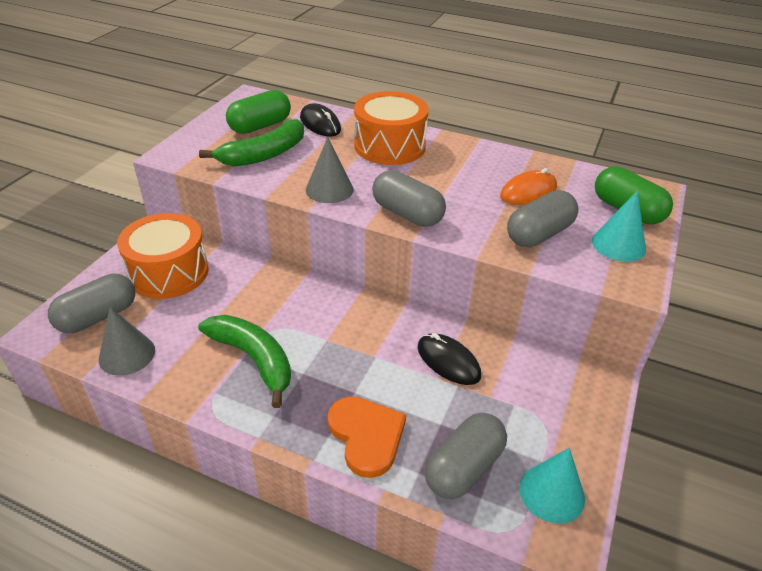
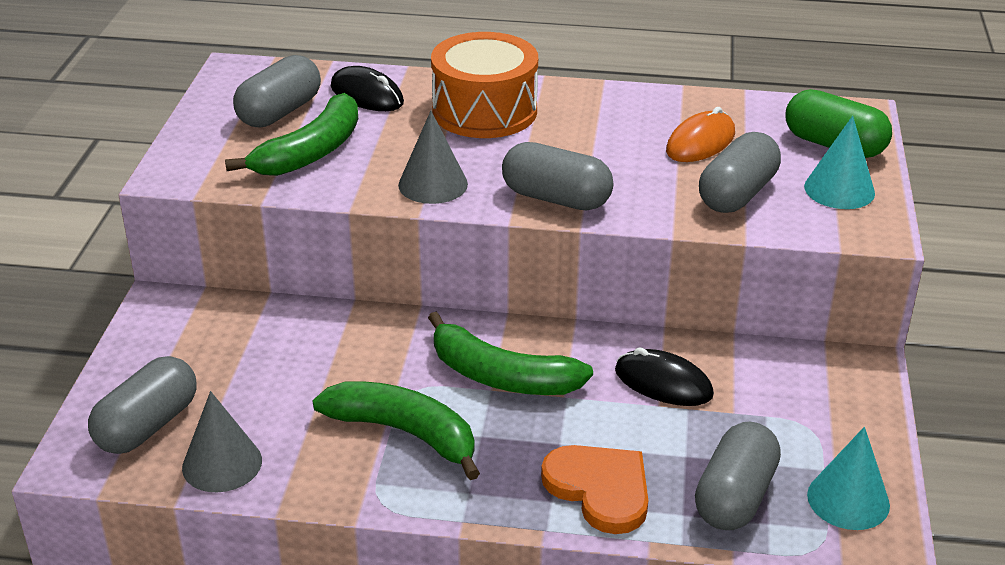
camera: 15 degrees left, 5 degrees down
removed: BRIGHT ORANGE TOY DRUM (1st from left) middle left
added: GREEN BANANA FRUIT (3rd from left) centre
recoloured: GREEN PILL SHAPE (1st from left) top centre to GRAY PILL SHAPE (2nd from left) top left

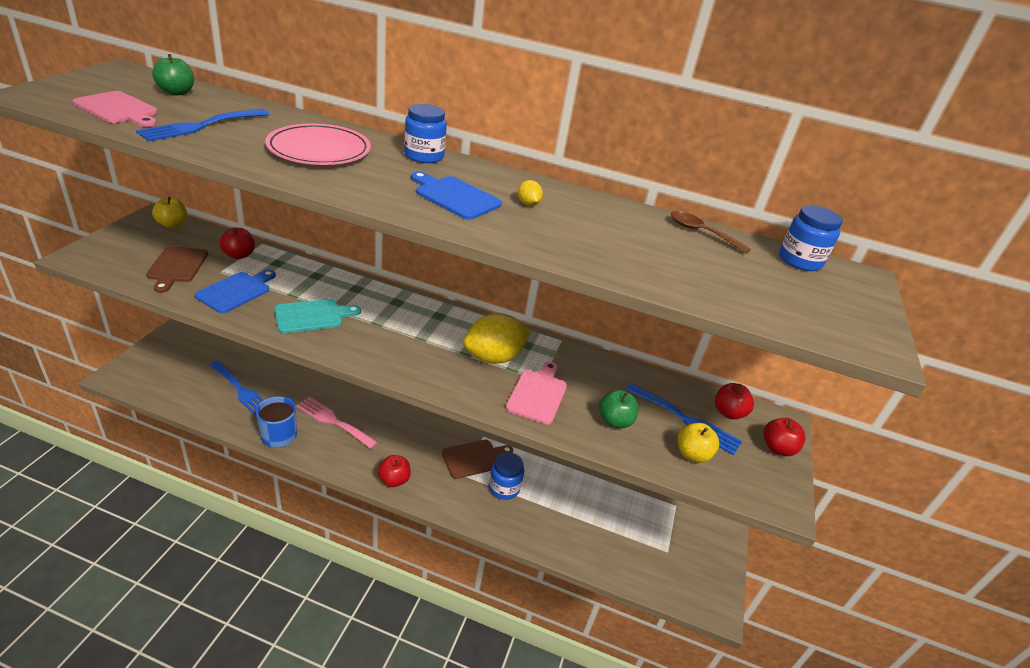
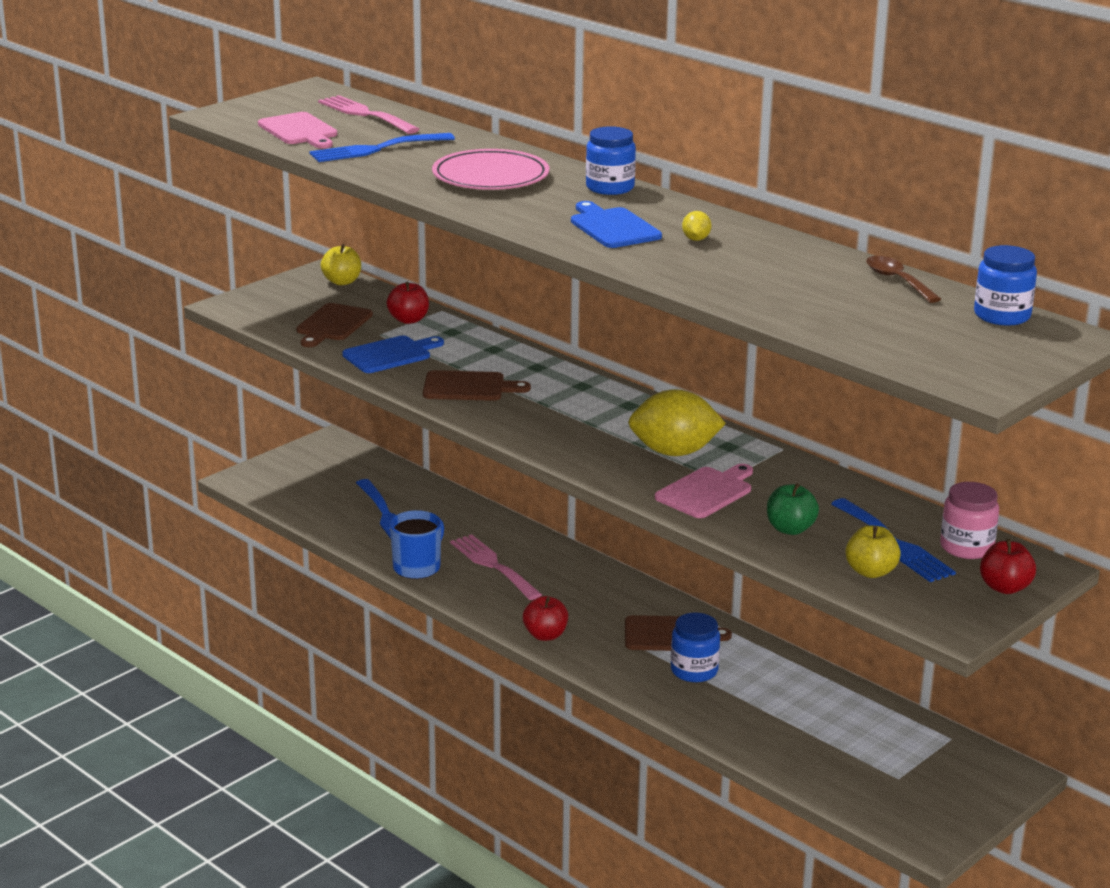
camera: 30 degrees right, 10 degrees down
replaced: GREEN APPLE FRUIT (1st from left) top left to ROSE-PINK FORK (1st from left) top left; CRIMSON APPLE FRUIT (3rd from left) middle right to ROSE-PINK JAR middle right
recoloured: TEAL BREAD BOARD middle left to RUSSET BREAD BOARD (2nd from left) centre

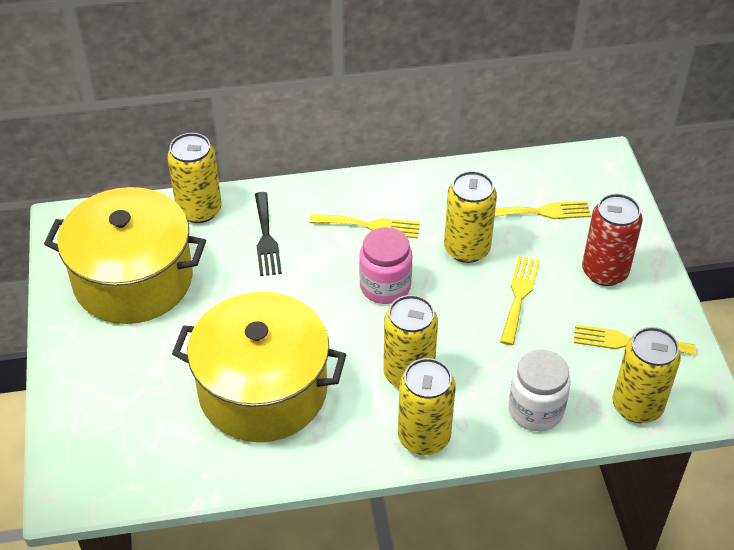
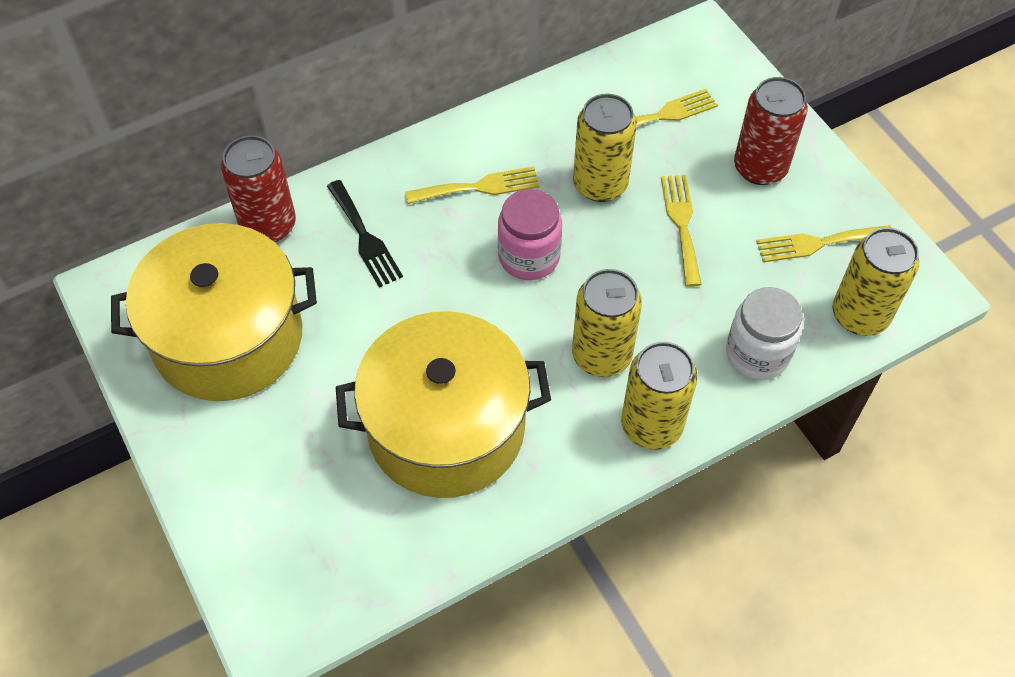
camera: 20 degrees left, 10 degrees up
recoloured: YELLOW SODA CAN (1st from left) top left to CRIMSON SODA CAN (1st from left) top left

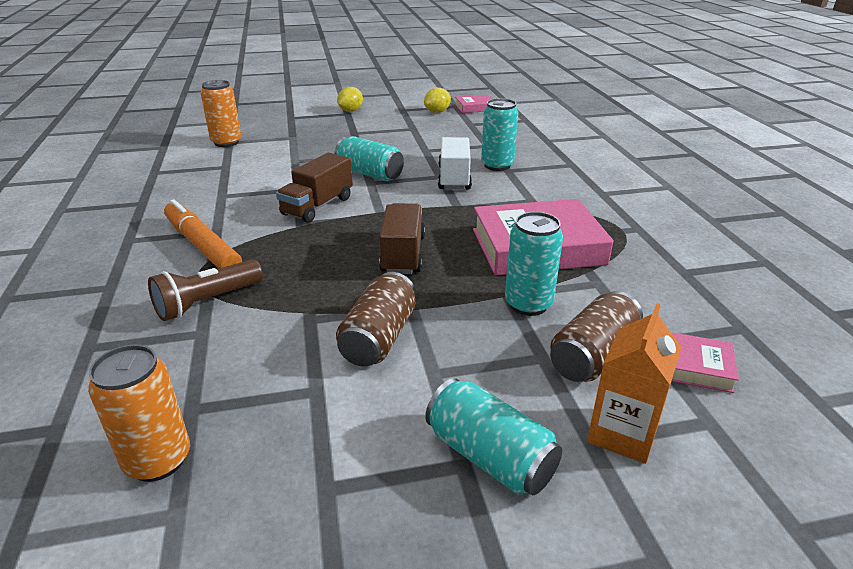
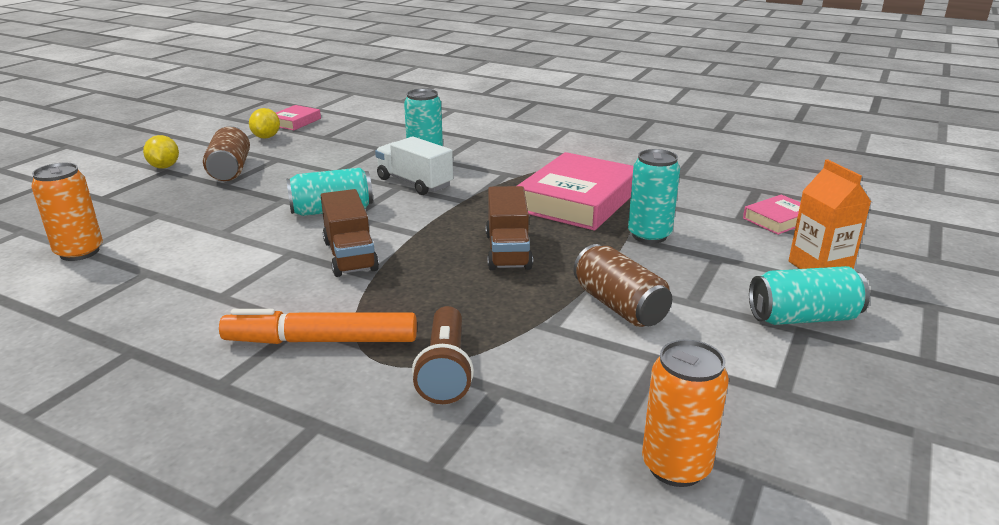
camera: 50 degrees left, 5 degrees down
moved: RUSSET SODA CAN (2nd from left in the first image) middle right to RUSSET SODA CAN (1st from left) top left
turned: RUSSET TRUCK (2nd from left) centre = centre 135 degrees counterclockwise

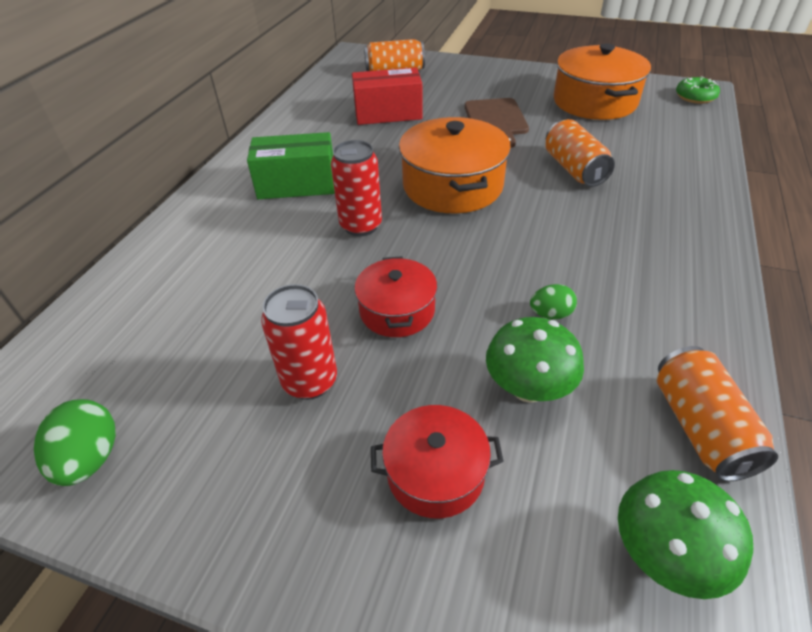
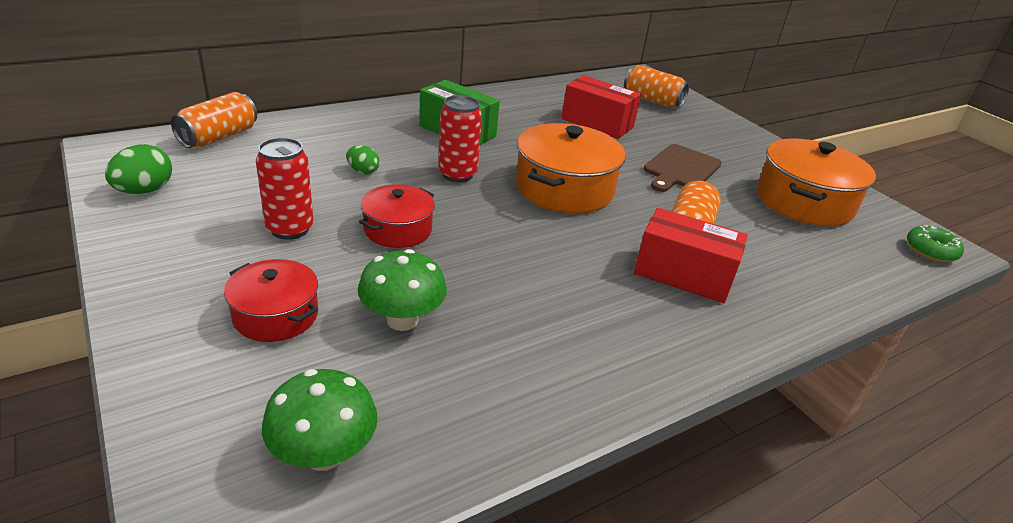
camera: 35 degrees right, 10 degrees down
added: CRIMSON PARCEL (2nd from left) middle right
moved: GREEN EGG (2nd from left) middle right to top centre; BRIGHT ORANGE SODA CAN (3rd from left in the first image) middle right to BRIGHT ORANGE SODA CAN (1st from left) top left

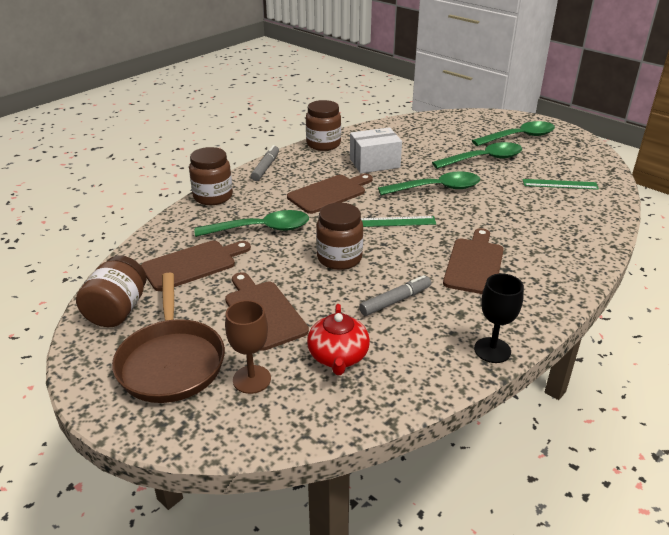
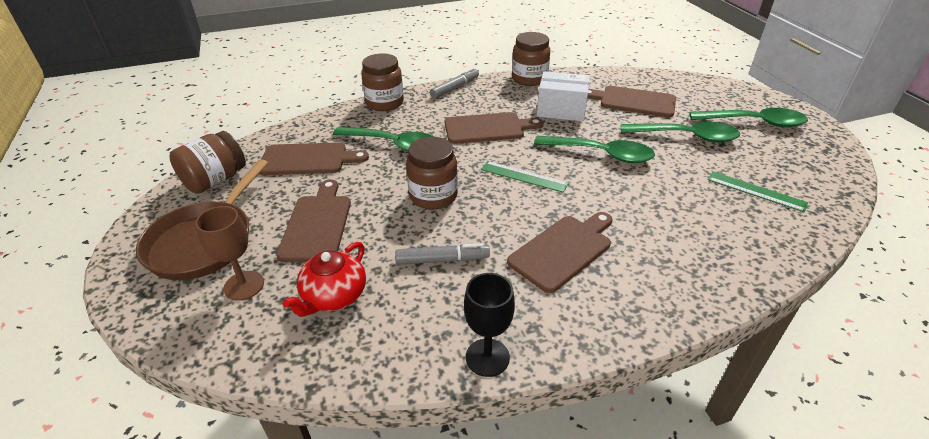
camera: 30 degrees right, 5 degrees up
added: RUSSET BREAD BOARD (5th from left) top right

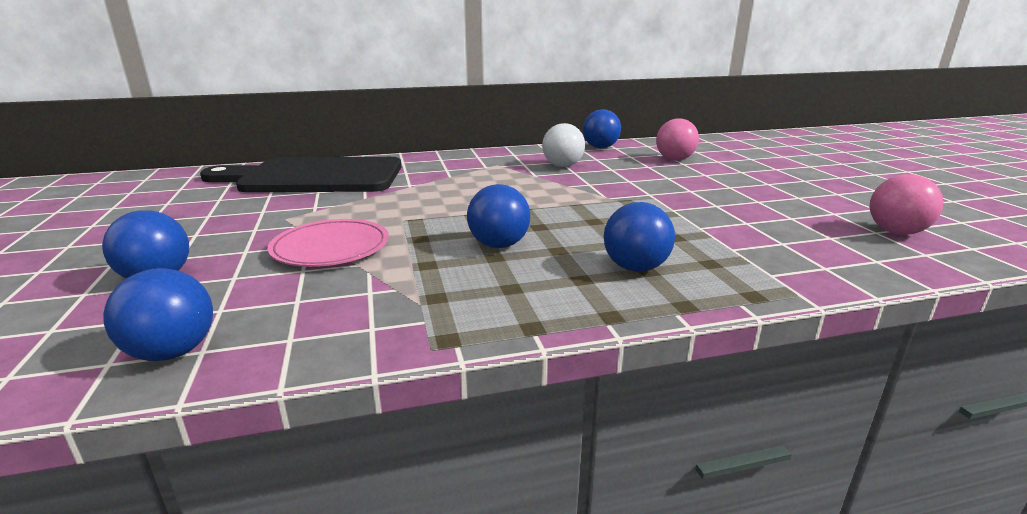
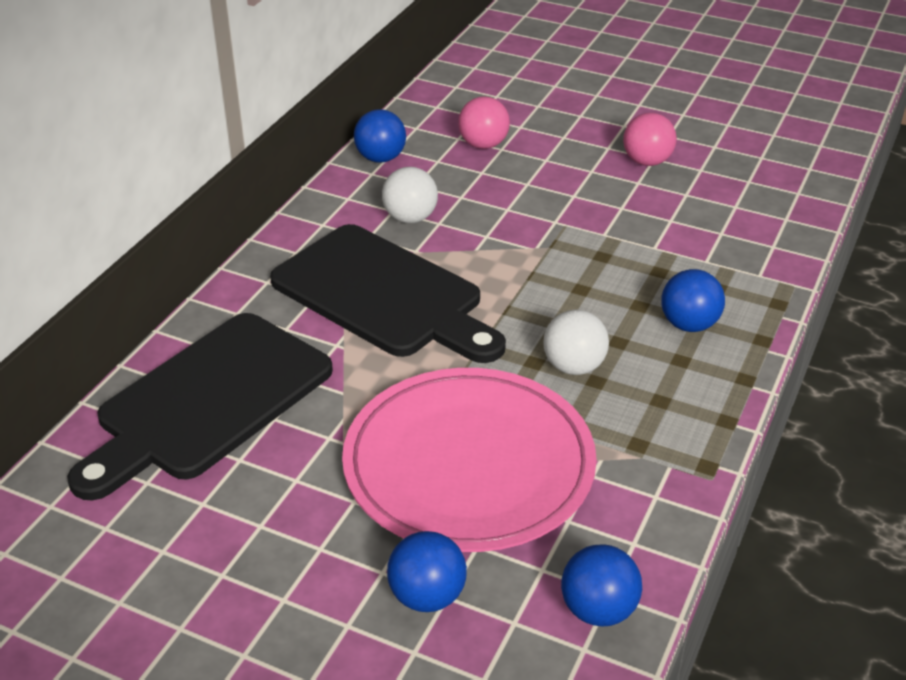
camera: 50 degrees left, 15 degrees up
added: EBONY BREAD BOARD (2nd from left) centre
moved: ROSE-PINK SPHERE (2nd from left) middle right to top right
recoloured: ROYAL BLUE SPHERE (3rd from left) centre to SNOW-WHITE SPHERE (2nd from left) centre
resized: ROSE-PINK DINNER PLATE middle left = bottom centre x1.95

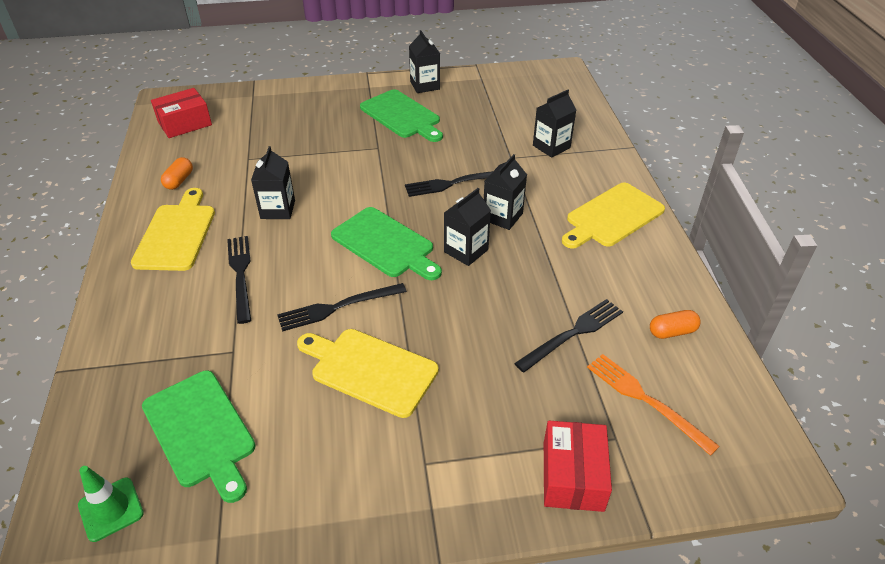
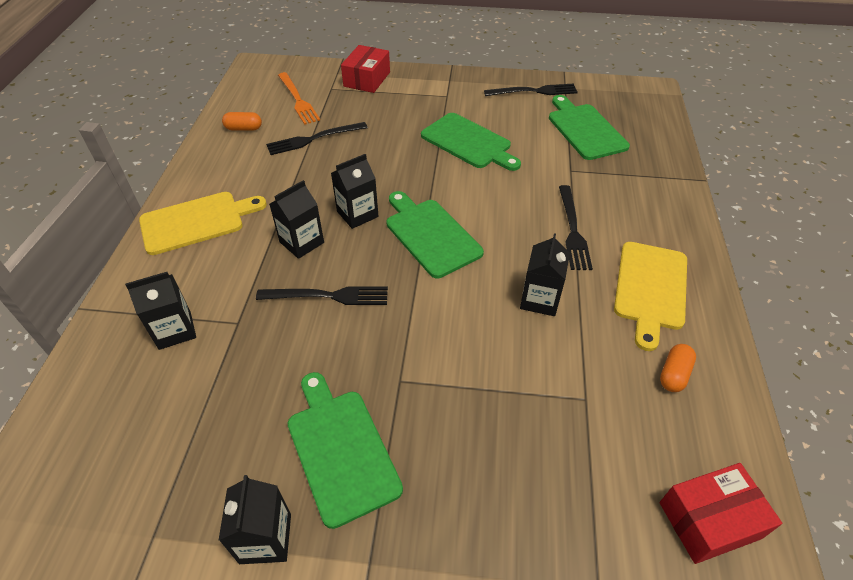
camera: 165 degrees left, 5 degrees up
removed: GREEN ROAD CONE bottom left
moved: EBONY FORK (2nd from left in the first image) centre to EBONY FORK (3rd from left) top centre
recoloured: YELLOW BREAD BOARD (2nd from left) centre to GREEN BREAD BOARD (3rd from left) top centre

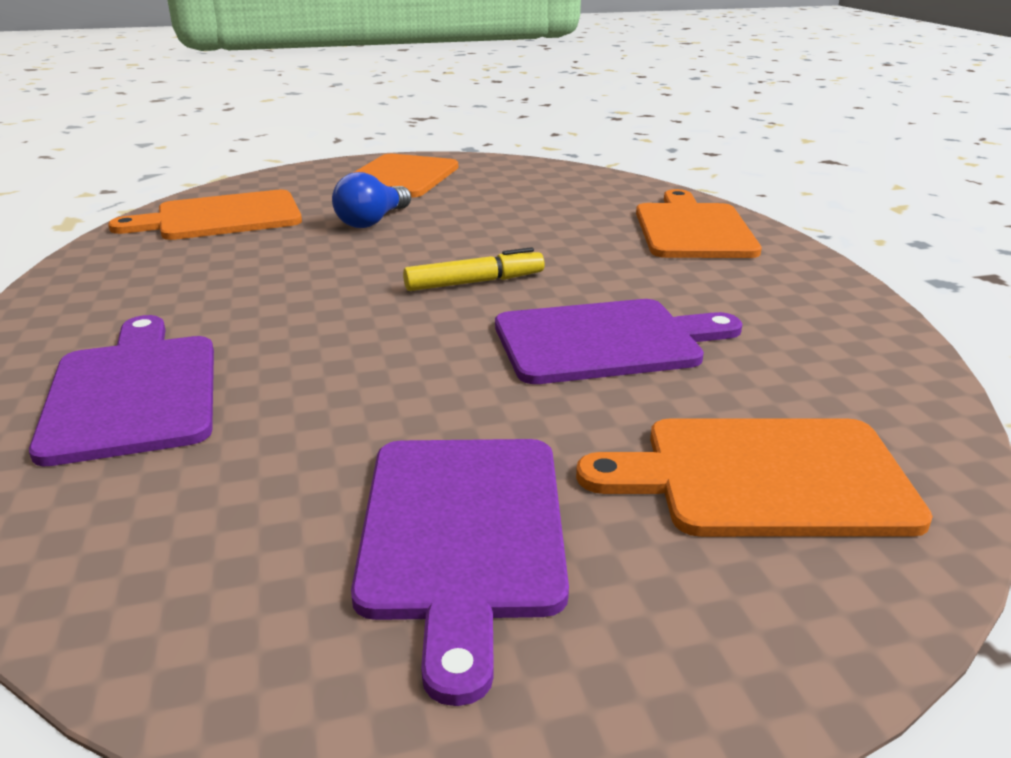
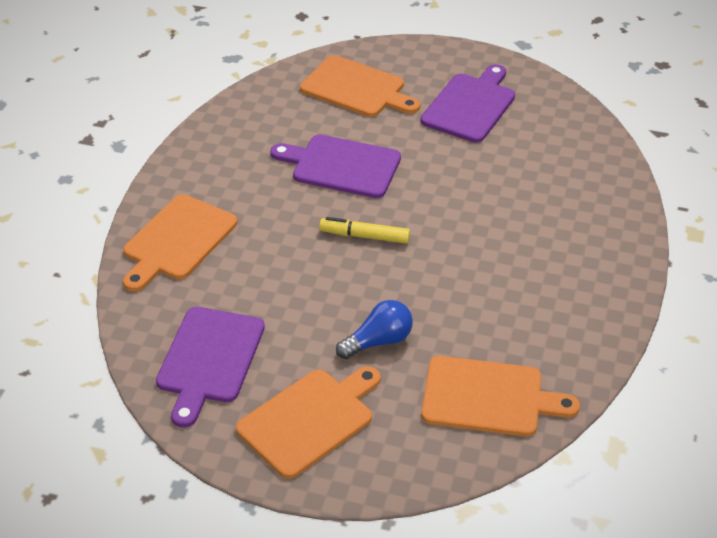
camera: 150 degrees left, 15 degrees up
moved: VIOLET BREAD BOARD (1st from left) middle left to bottom left

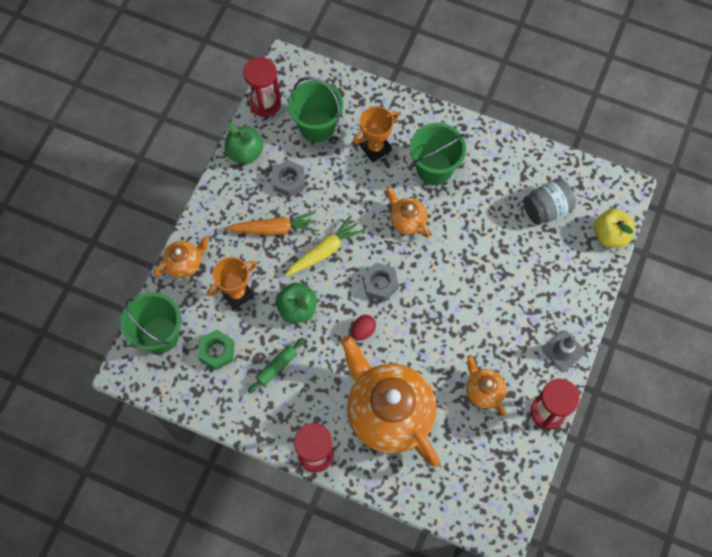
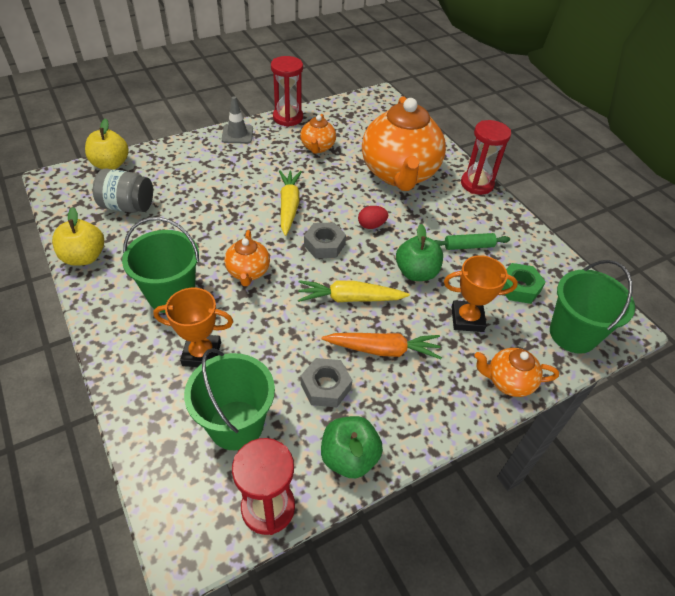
camera: 145 degrees left, 20 degrees down
added: YELLOW APPLE FRUIT (1st from left) middle left; YELLOW CARROT (1st from left) centre
turned: BRIGHT ORANGE CARROT centre = centre 150 degrees clockwise

